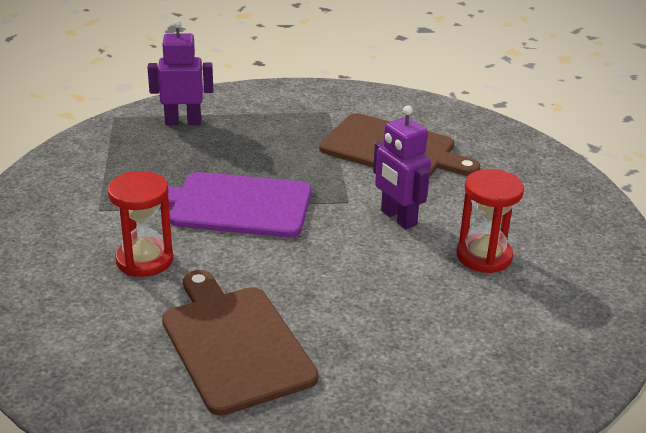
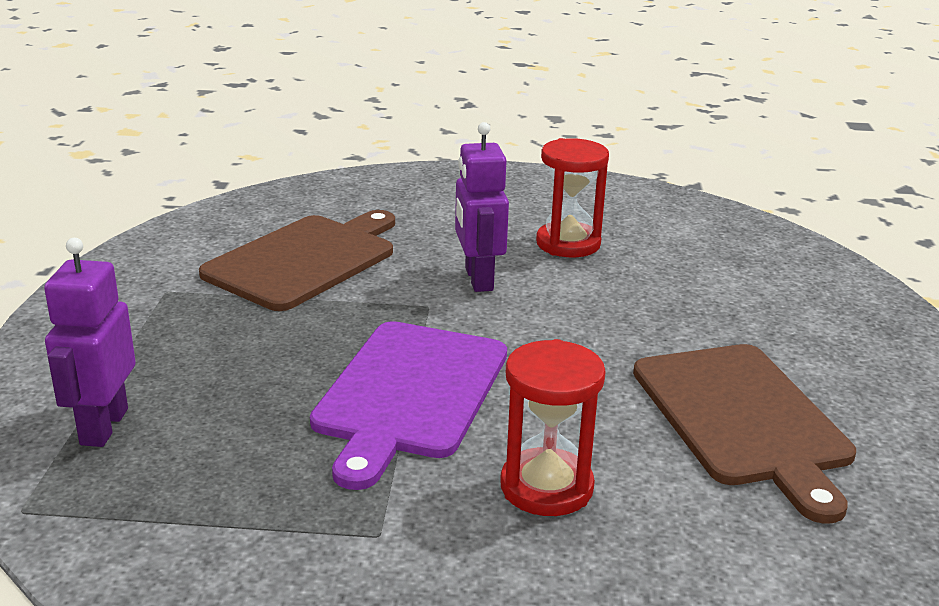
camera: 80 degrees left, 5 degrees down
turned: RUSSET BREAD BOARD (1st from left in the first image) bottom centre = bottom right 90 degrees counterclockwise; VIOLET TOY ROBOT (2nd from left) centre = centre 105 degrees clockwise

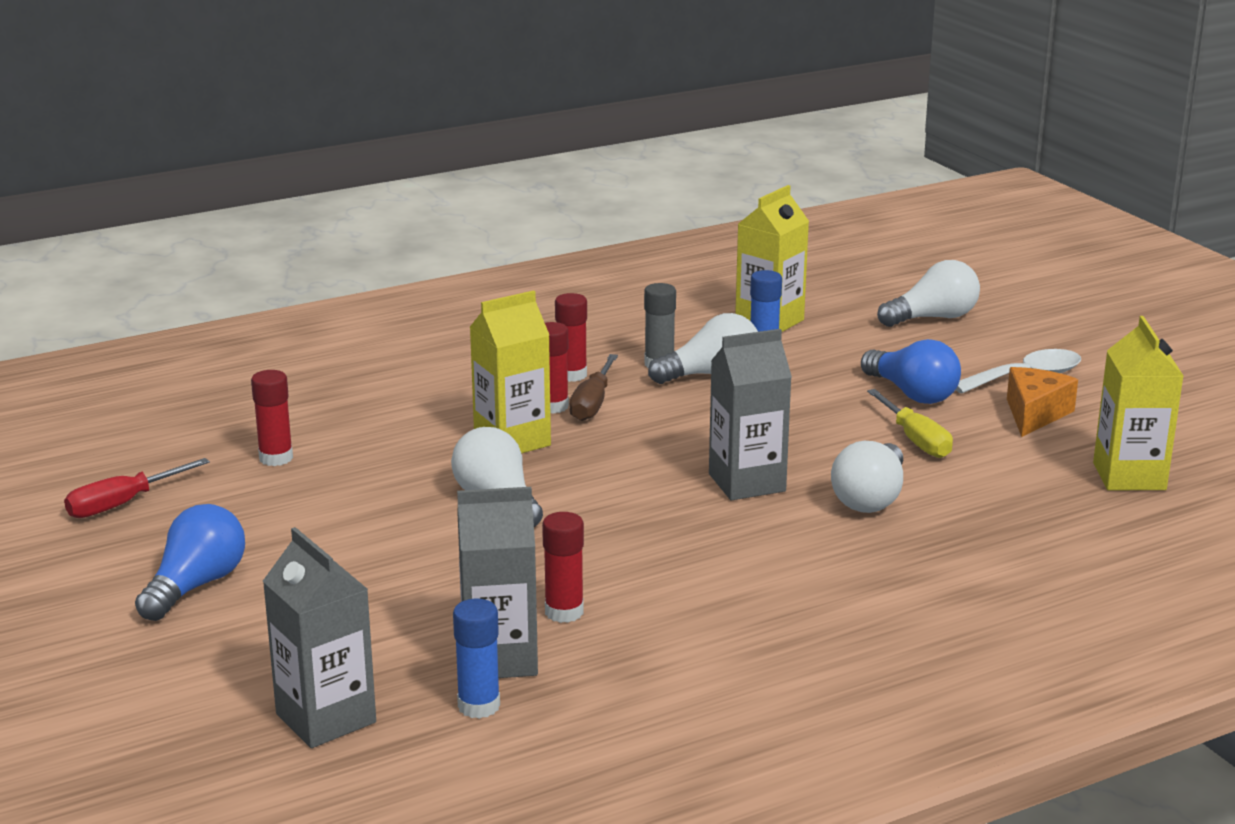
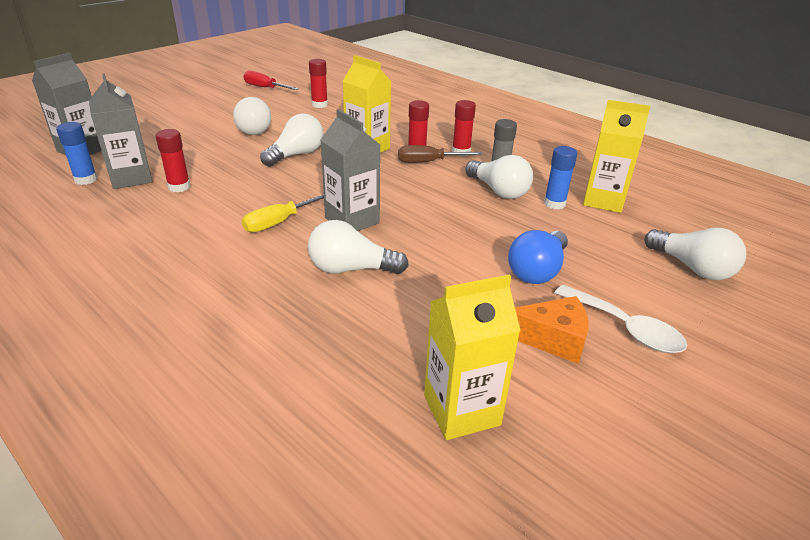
camera: 70 degrees right, 10 degrees up
removed: ROYAL BLUE BULB (1st from left) bottom left
added: SNOW-WHITE BULB (1st from left) top left
moved: YELLOW HAND SCREWDRIVER middle right to centre

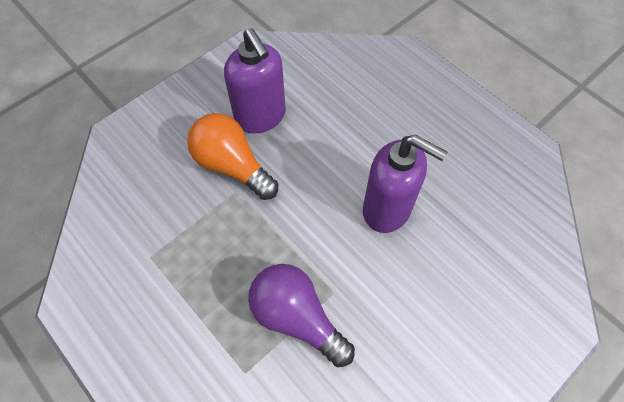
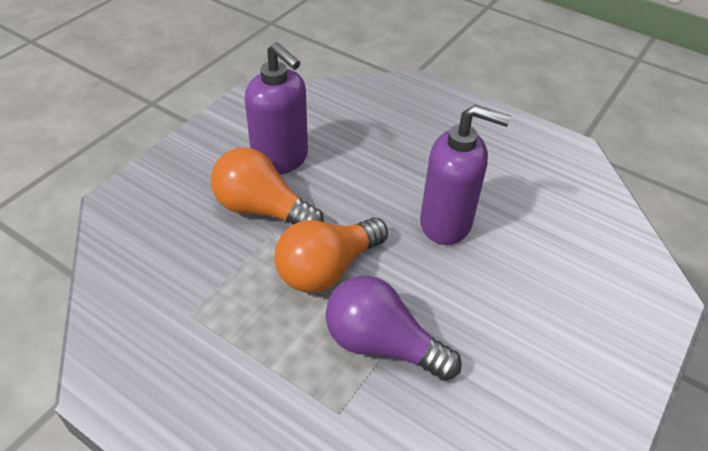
camera: 15 degrees left, 15 degrees down
added: BRIGHT ORANGE BULB (2nd from left) centre

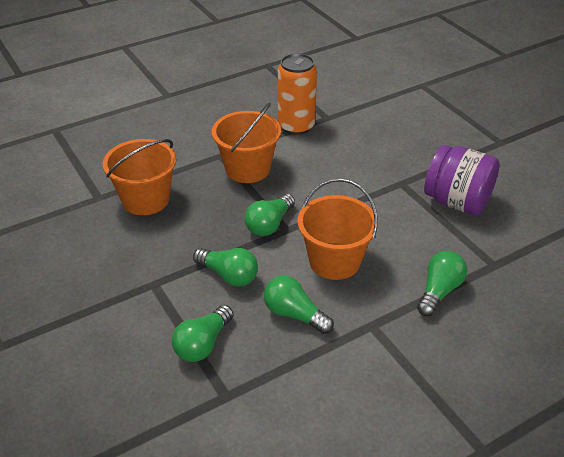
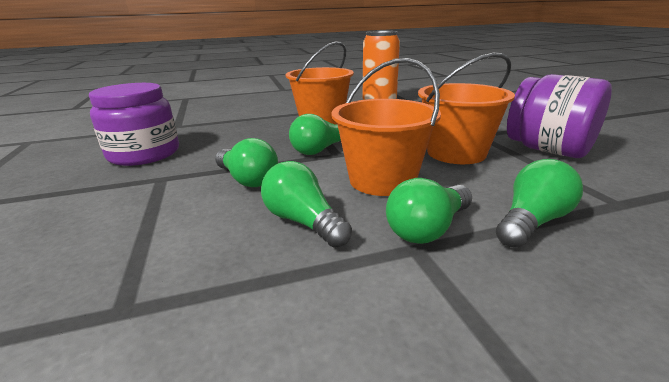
camera: 15 degrees right, 15 degrees down
added: VIOLET JAR (1st from left) top left
moved: BRIGHT ORANGE BUCKET (1st from left in the first image) middle left to BRIGHT ORANGE BUCKET (3rd from left) top right; GREEN BULB (1st from left in the first image) bottom centre to GREEN BULB (4th from left) centre

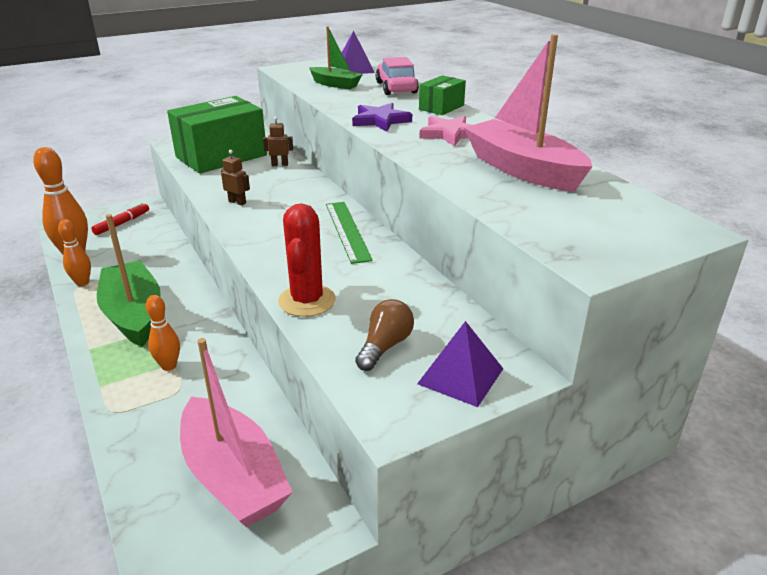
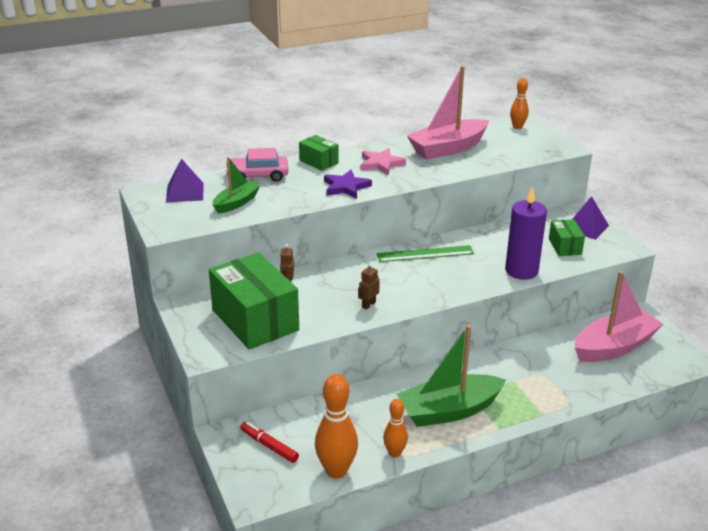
camera: 85 degrees left, 0 degrees up
moved: BRIGHT ORANGE SKITTLE (3rd from left) middle left to top right
replaced: CRIMSON SAGUARO CACTUS centre to VIOLET WAX CANDLE middle right; RUSSET BULB centre to GREEN PARCEL (3rd from left) middle right

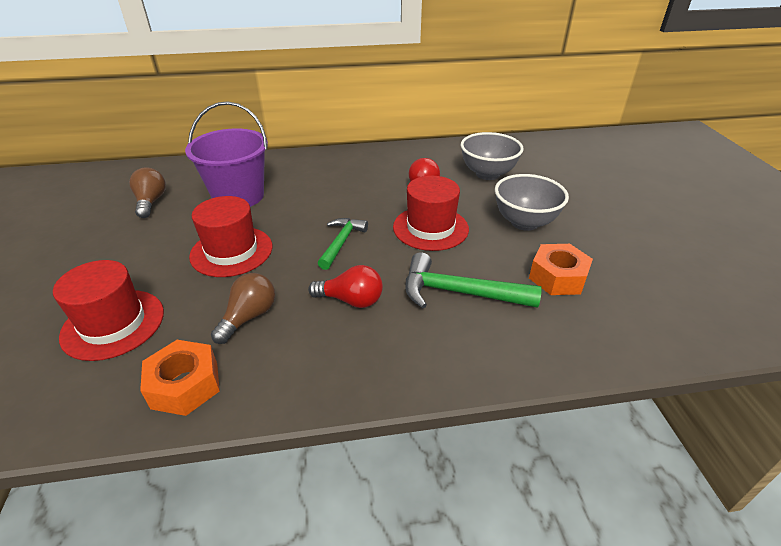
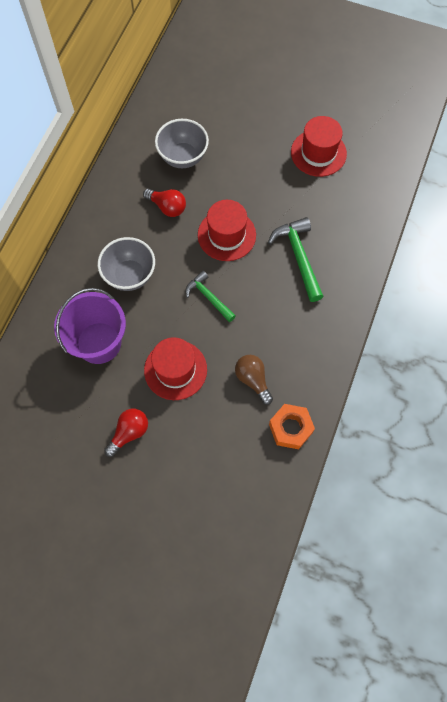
camera: 60 degrees left, 30 degrees up
removed: RUSSET BULB (1st from left) middle left; BRIGHT ORANGE NUT (2nd from left) middle right
moved: CRIMSON TALL HAT (1st from left in the first image) middle left to CRIMSON TALL HAT (3rd from left) top right; CRIMSON BULB (1st from left) centre to middle left; GRAY DEEP DISH (2nd from left in the first image) middle right to GRAY DEEP DISH (1st from left) middle left
turned: GREEN CARPENTER'S HAMMER (2nd from left) centre = centre 120 degrees clockwise

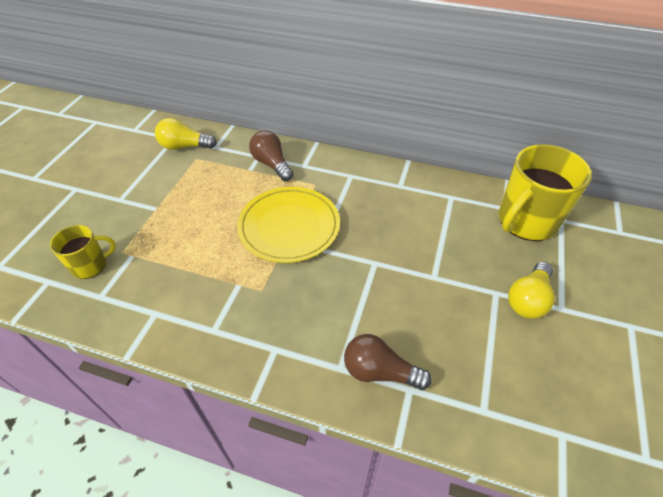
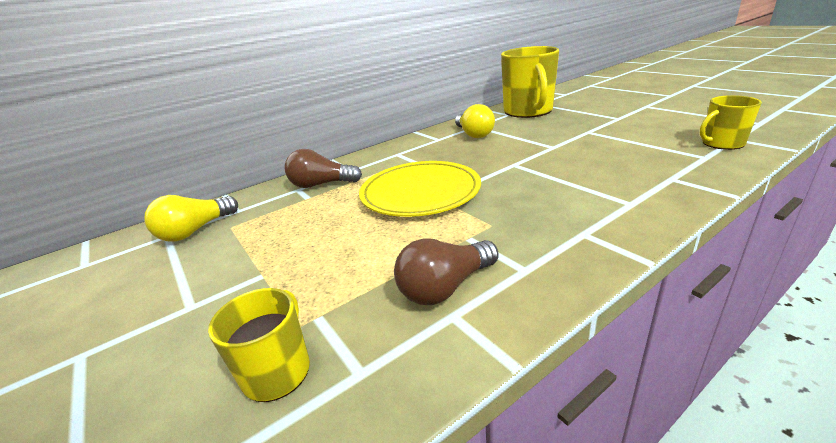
camera: 50 degrees left, 20 degrees down
added: YELLOW COFFEE MUG (3rd from left) top right
moved: RUSSET BULB (2nd from left) bottom centre to centre; YELLOW BULB (2nd from left) middle right to top centre

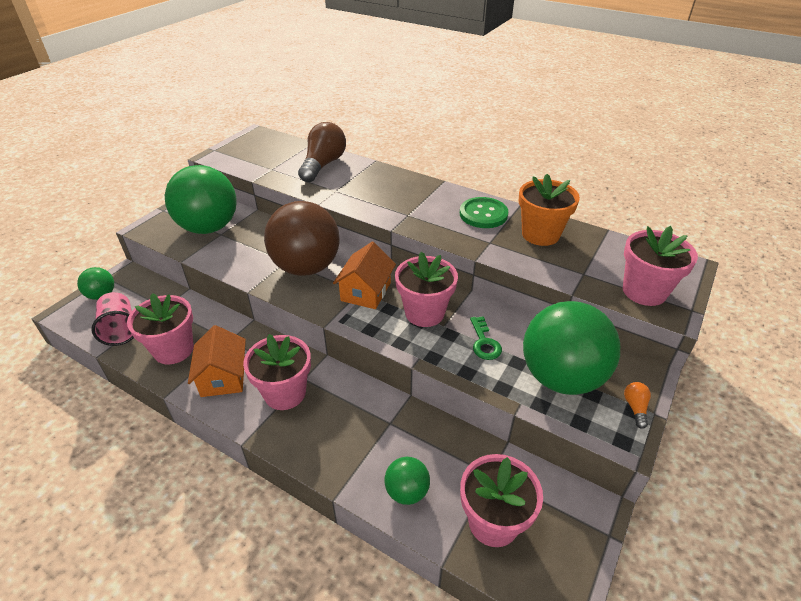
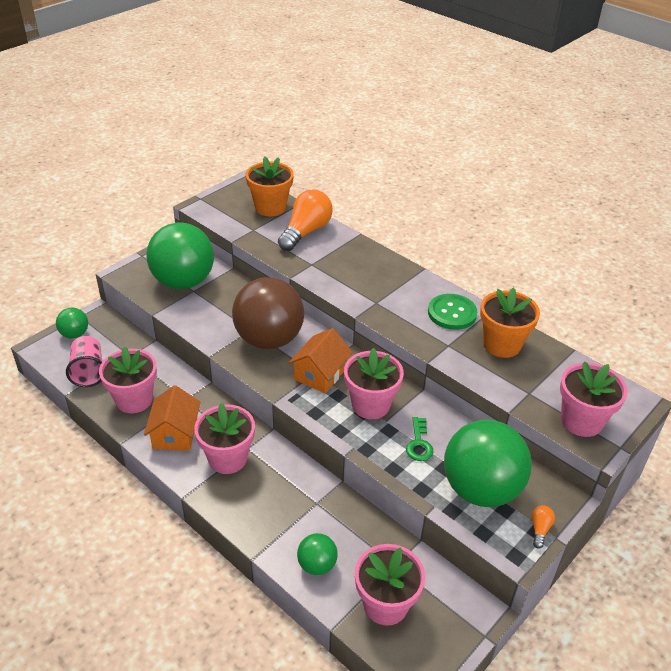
camera: 10 degrees right, 0 degrees up
added: BRIGHT ORANGE POTTED PLANT (1st from left) top centre
recoloured: RUSSET BULB top centre to BRIGHT ORANGE BULB (1st from left) top centre

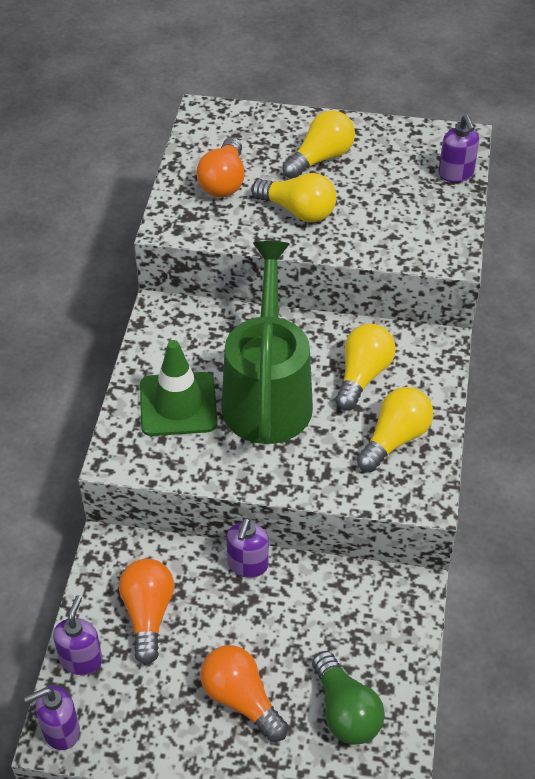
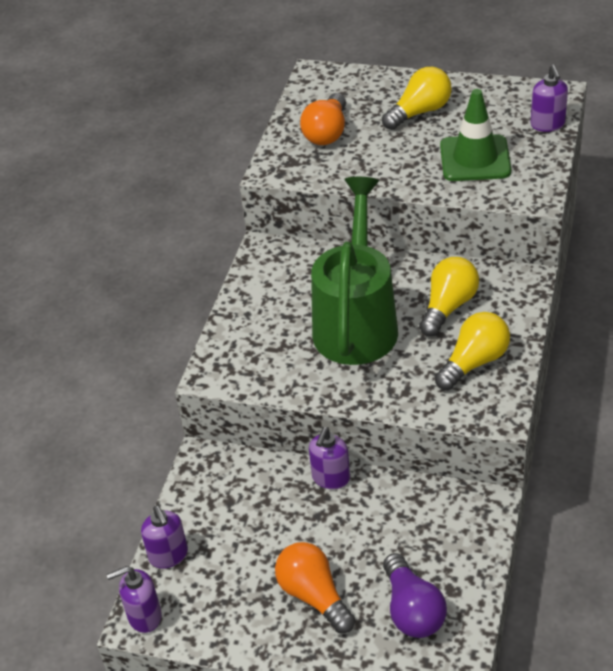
camera: 10 degrees right, 5 degrees down
removed: BRIGHT ORANGE BULB (1st from left) bottom left; YELLOW BULB (1st from left) top centre
moved: GREEN ROAD CONE middle left to top right
recoloured: GREEN BULB bottom centre to VIOLET BULB bottom right
turned: VIOLET SOAP DISPENSER (2nd from left) bottom left = bottom left 135 degrees clockwise

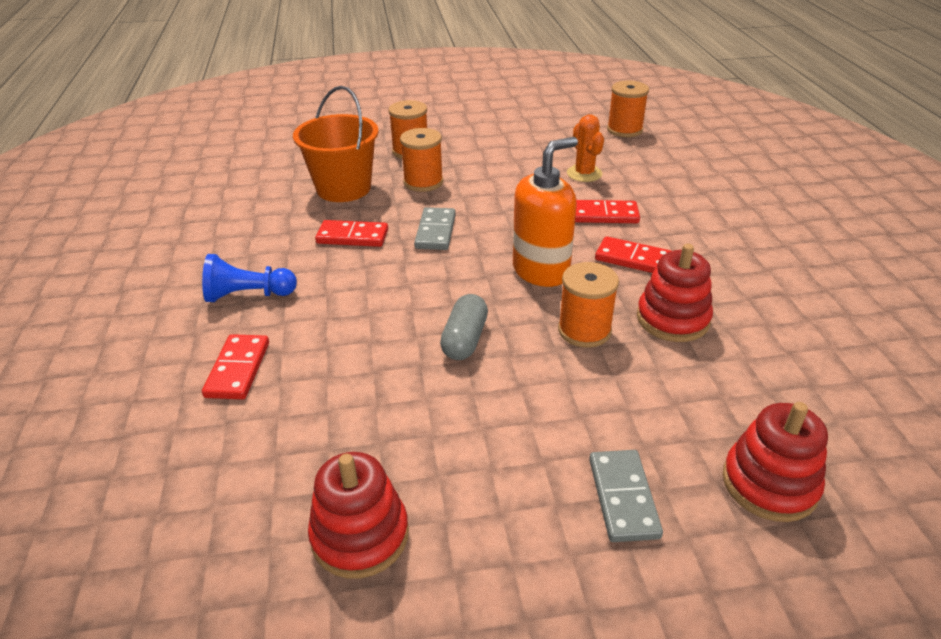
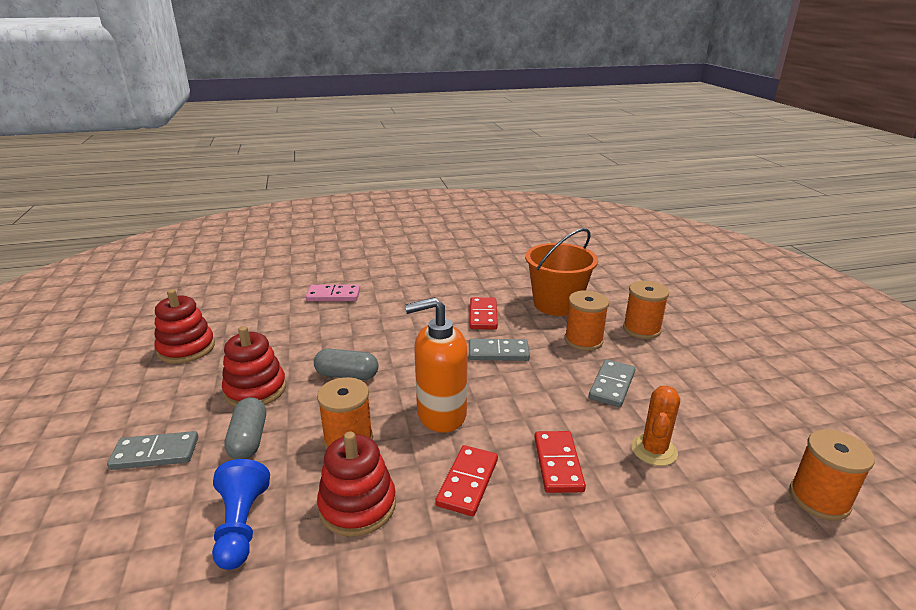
camera: 85 degrees right, 10 degrees down
added: GRAY PILL SHAPE (1st from left) bottom left; GRAY DOMINO TILE (3rd from left) middle right
moved: ROYAL BLUE GAME PAWN middle left to bottom left; CRIMSON STACKING RINGS (3rd from left in the first image) bottom right to CRIMSON STACKING RINGS (2nd from left) middle left
recoloured: CRIMSON DOMINO TILE (1st from left) middle left to ROSE-PINK DOMINO TILE centre
turned: BRIGHT ORANGE SOAP DISPENSER top centre = centre 120 degrees clockwise; BRIGHT ORANGE SAGUARO CACTUS top centre = bottom right 45 degrees counterclockwise

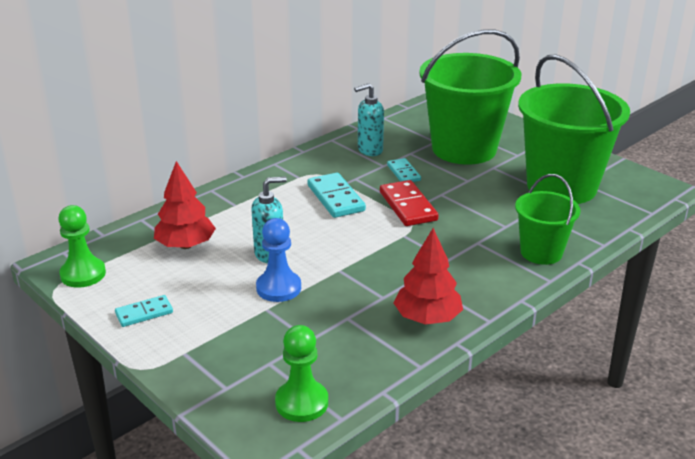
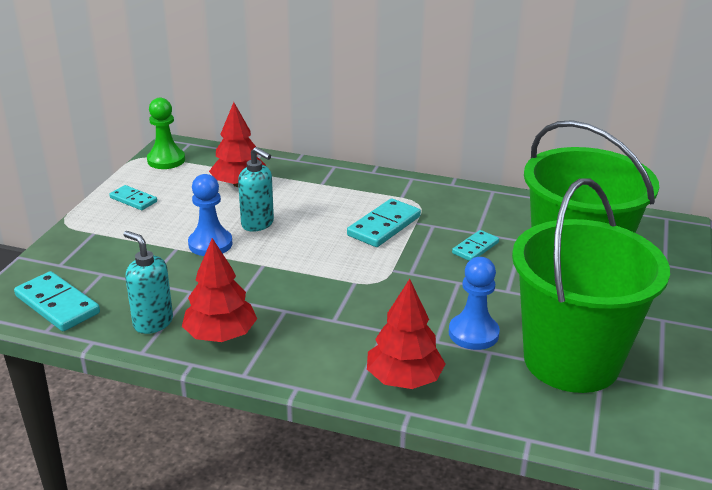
camera: 60 degrees right, 0 degrees up
removed: CRIMSON DOMINO TILE centre
added: ROYAL BLUE GAME PAWN (2nd from left) centre
moved: TEAL SOAP DISPENSER (2nd from left in the first image) top centre to TEAL SOAP DISPENSER (1st from left) middle left
replaced: GREEN GAME PAWN (2nd from left) bottom centre to TEAL DOMINO TILE (1st from left) middle left; GREEN BUCKET (2nd from left) middle right to CRIMSON FIR TREE (3rd from left) bottom centre

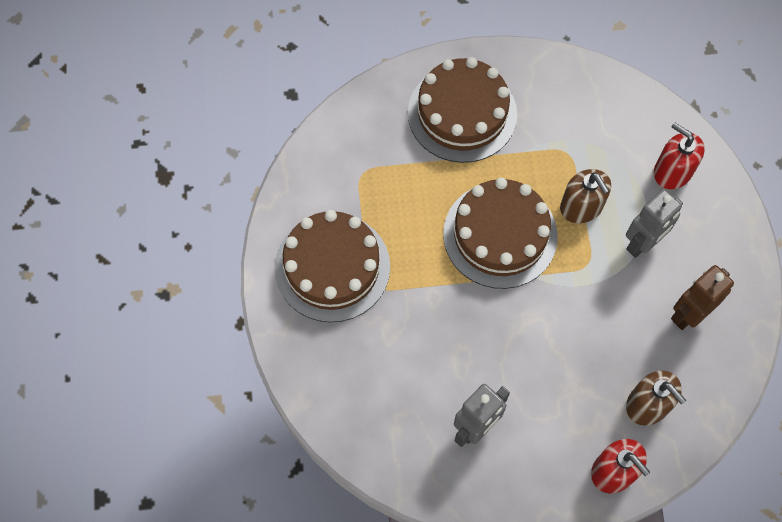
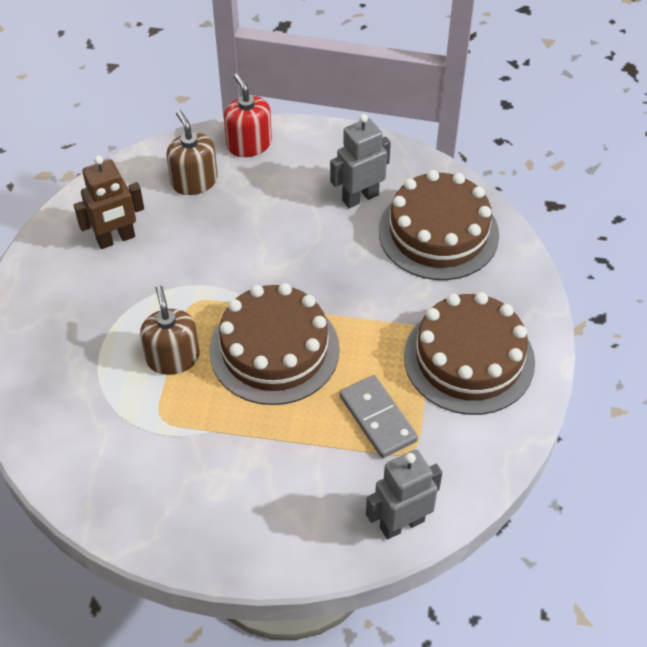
camera: 165 degrees left, 15 degrees down
removed: CRIMSON SOAP DISPENSER (2nd from left) top right
added: GRAY DOMINO TILE centre
moved: RUSSET GATEAU (2nd from left) top centre to middle right; GRAY TOY ROBOT (2nd from left) middle right to bottom centre

